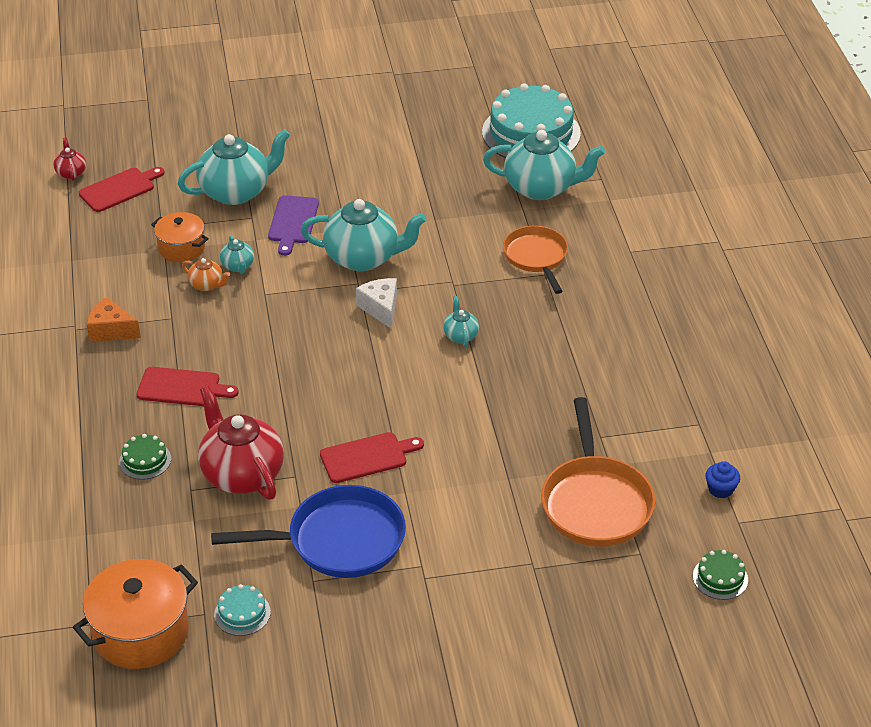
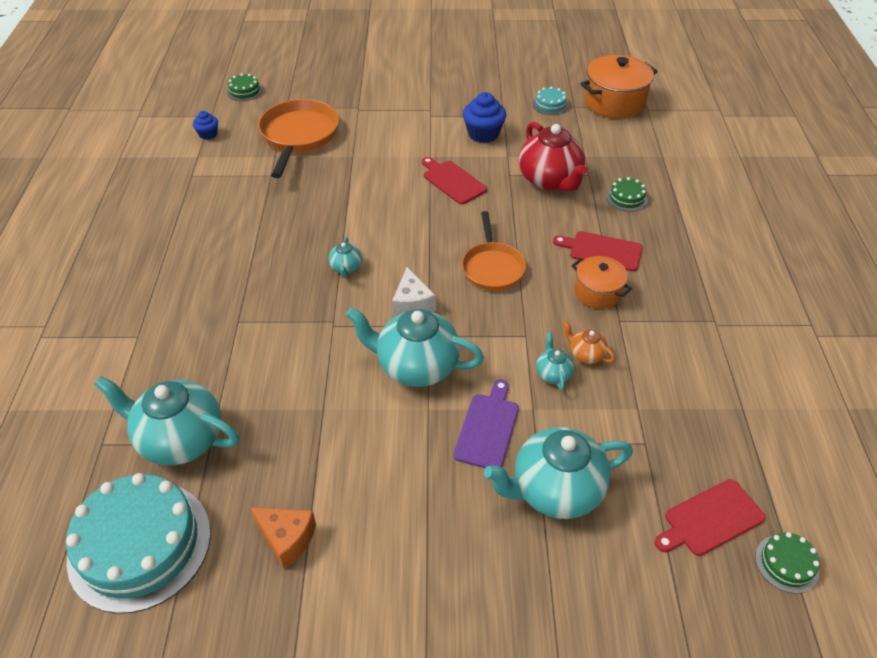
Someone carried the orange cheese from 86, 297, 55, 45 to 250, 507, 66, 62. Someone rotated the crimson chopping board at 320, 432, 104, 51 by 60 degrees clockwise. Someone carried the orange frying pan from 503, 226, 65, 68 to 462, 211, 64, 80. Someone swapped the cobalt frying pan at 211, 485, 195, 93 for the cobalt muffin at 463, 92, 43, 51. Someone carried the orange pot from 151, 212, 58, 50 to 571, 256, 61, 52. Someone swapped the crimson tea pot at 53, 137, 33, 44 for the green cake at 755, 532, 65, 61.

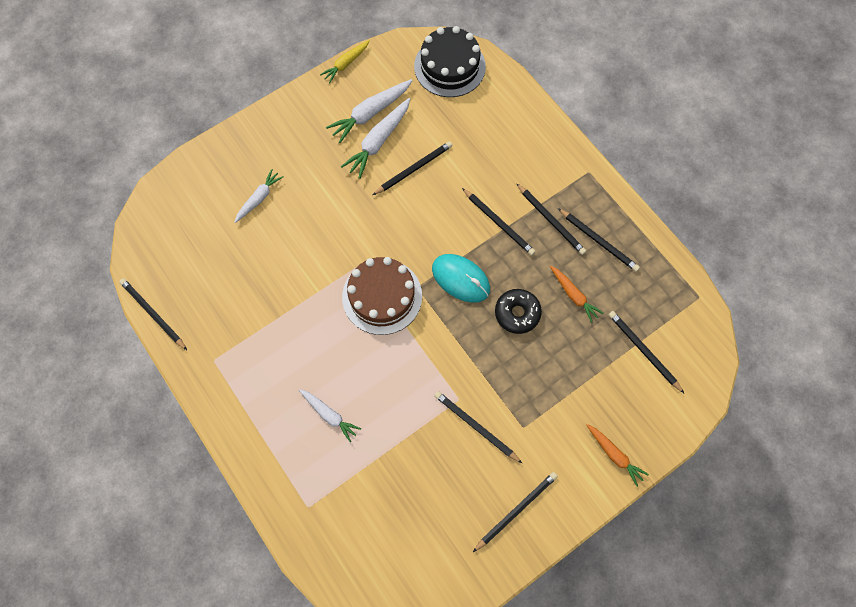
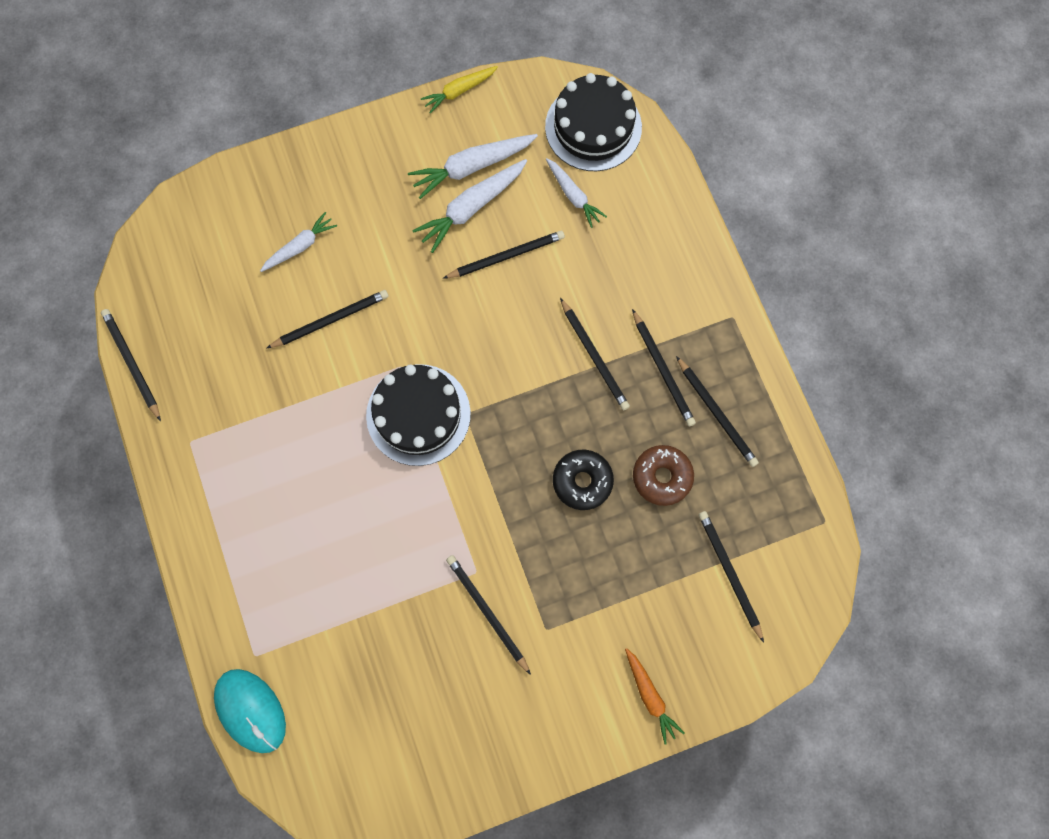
Someone carried the turquoise computer mouse from 432, 254, 58, 49 to 214, 669, 72, 84. Someone carried the black wooden pencil from 473, 472, 85, 80 to 267, 290, 122, 58. Someone repainted the russet cake at 342, 257, 80, 78, which became the black cake at 366, 364, 105, 102. Someone carried the snow-white toy carrot from 299, 389, 62, 53 to 546, 158, 61, 70. Someone swapped the orange toy carrot at 550, 266, 53, 57 for the russet glazed donut at 633, 445, 61, 61.

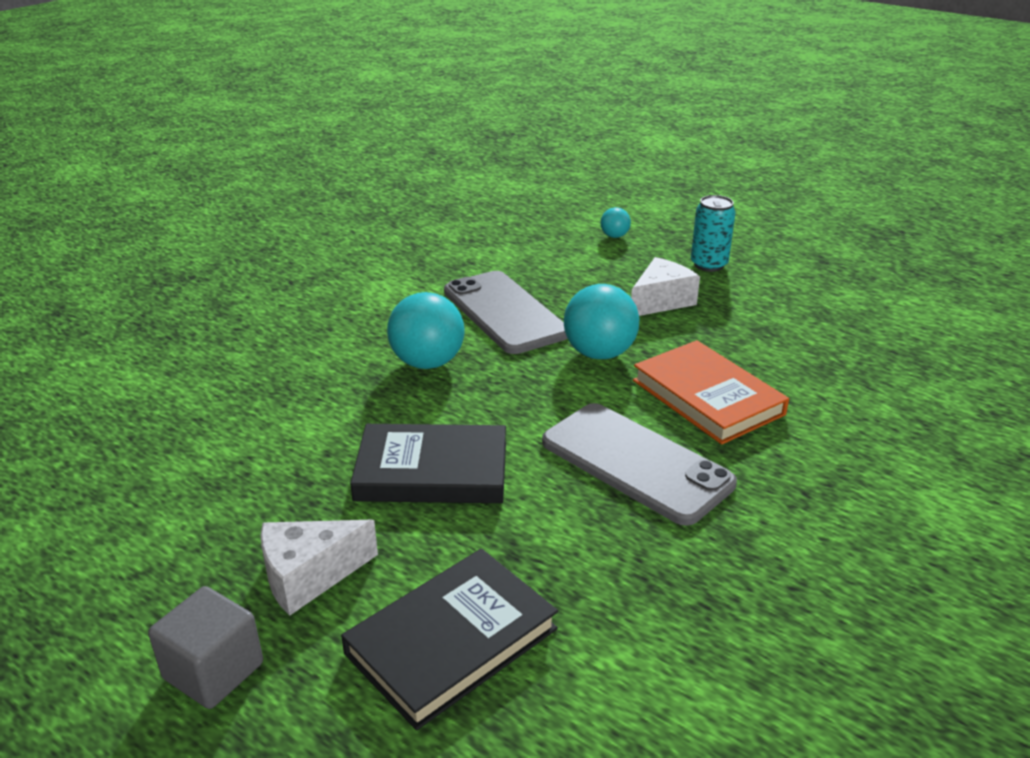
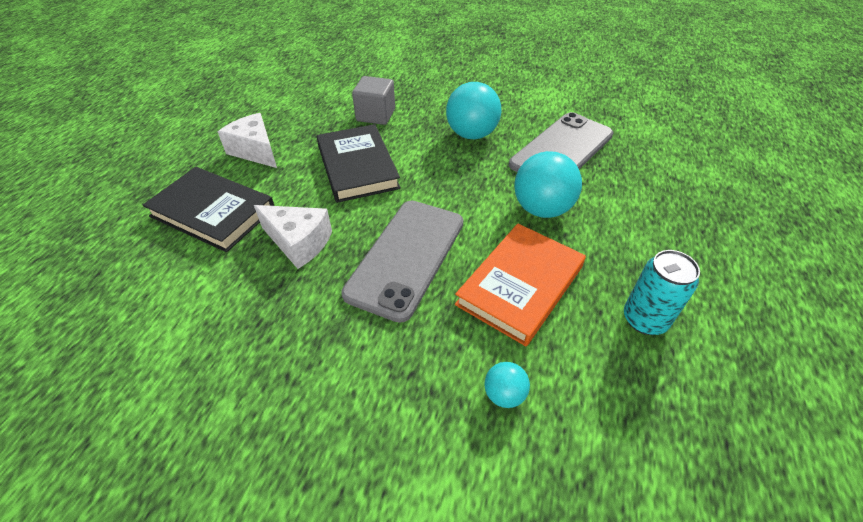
Someone carried the snow-white cheese from 631, 257, 69, 59 to 254, 205, 78, 64. Someone carried the ash-grey cube from 148, 586, 115, 123 to 352, 76, 43, 49. Someone carried the turquoise sphere from 600, 207, 31, 31 to 484, 362, 46, 46. Someone carried the turquoise can from 691, 195, 45, 77 to 624, 250, 76, 85.

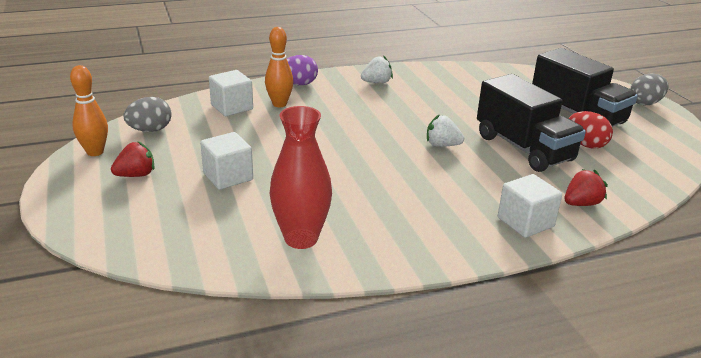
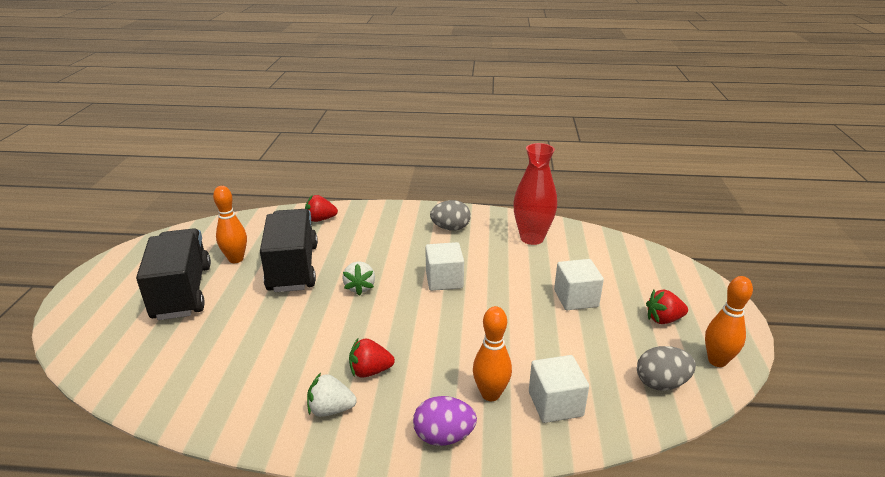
Someone swapped the crimson egg at 569, 111, 44, 38 for the orange skittle at 213, 186, 34, 77. Someone rotated the snow-white berry at 427, 114, 37, 33 by 45 degrees clockwise. Someone put down the crimson berry at 349, 338, 46, 40. Someone carried the snow-white cube from 498, 174, 64, 64 to 425, 242, 39, 49. Someone carried the ash-grey egg from 630, 74, 38, 31 to 430, 200, 41, 31.

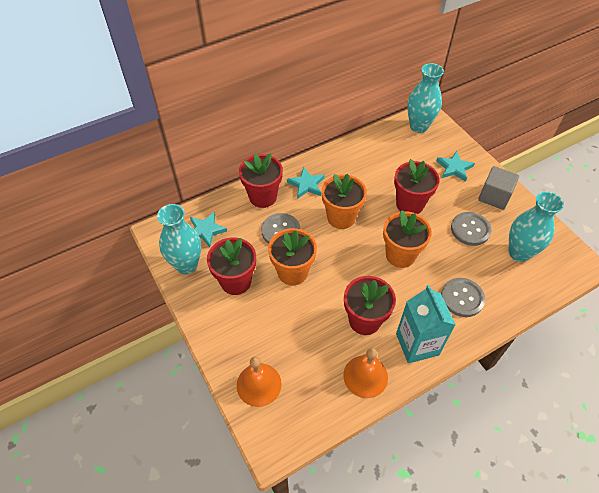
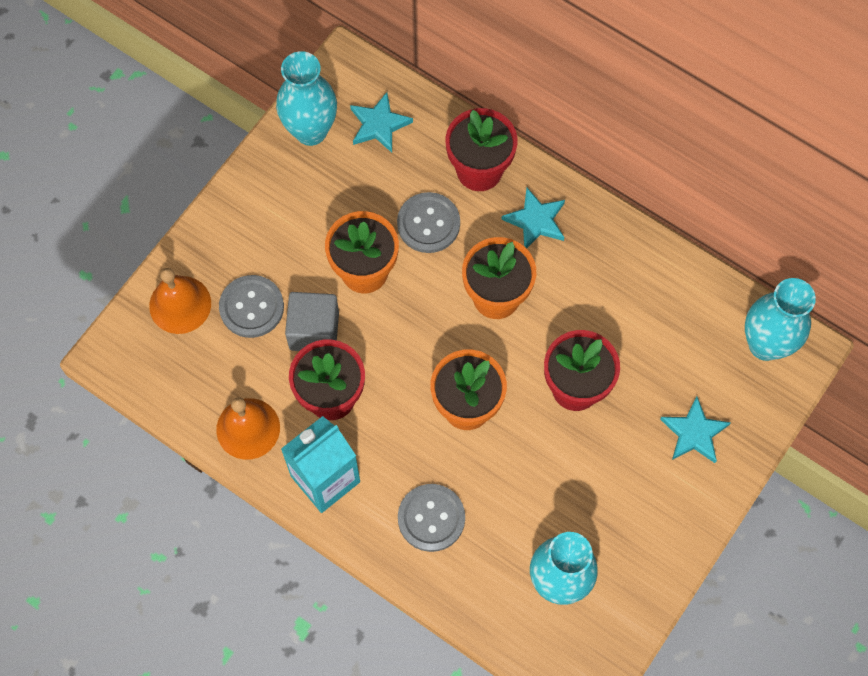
Someone carried the ash-grey sewing button from 451, 212, 40, 34 to 219, 275, 65, 63. Someone carried the ash-grey cube from 478, 166, 41, 44 to 285, 292, 54, 59. Someone took away the crimson flower pot at 207, 237, 49, 58.

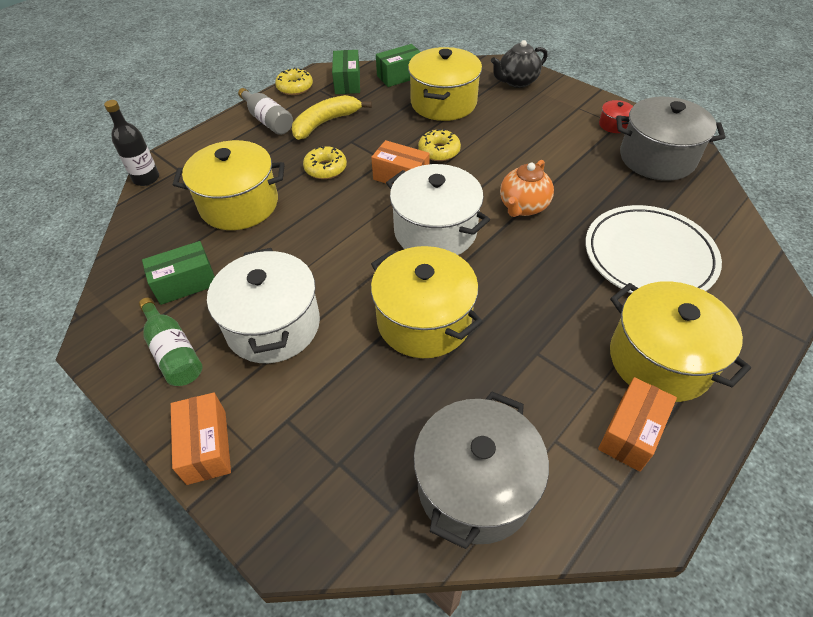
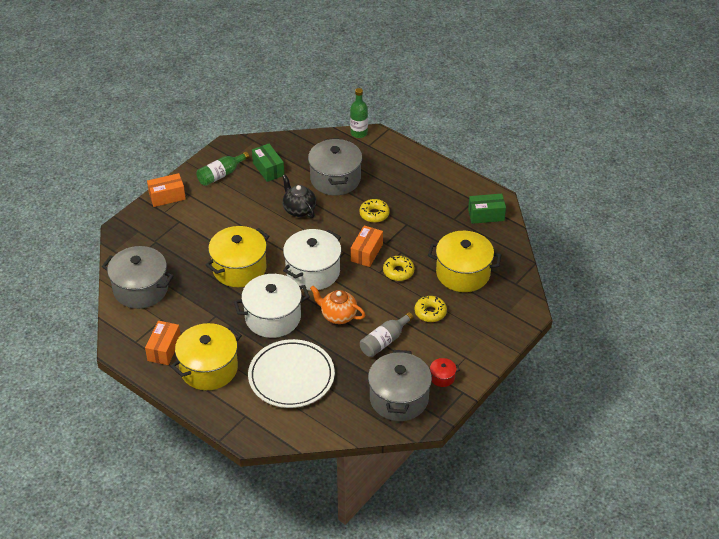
Someone rotated the orange parcel at 598, 377, 79, 95 by 75 degrees clockwise. Someone carried the snow-white pot from 207, 248, 113, 115 to 234, 274, 76, 64. Someone carried the black tea pot from 491, 40, 56, 48 to 282, 174, 34, 44. Someone repainted the yellow pot at 173, 140, 112, 90, which became the ash-grey pot at 308, 138, 54, 57. Someone repainted the black drink bottle at 104, 100, 55, 86, which became the green drink bottle at 350, 88, 18, 50. Someone carried the ash-grey drink bottle from 238, 88, 55, 47 to 360, 312, 54, 45. Someone carried the yellow glazed donut from 275, 67, 38, 28 to 415, 296, 32, 26. Someone took away the yellow toy banana at 292, 95, 80, 45. Someone took away the green parcel at 376, 44, 44, 43.

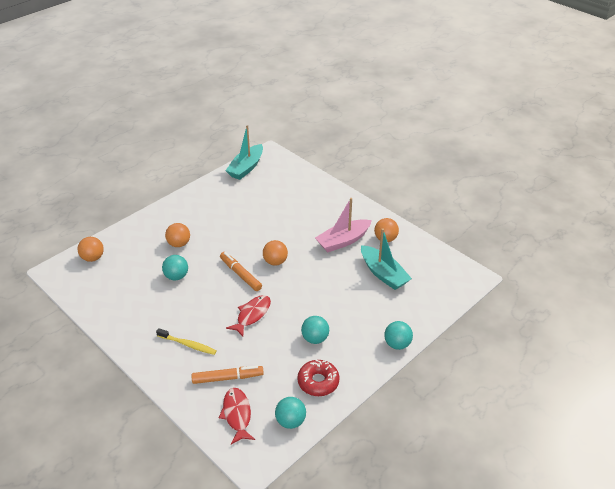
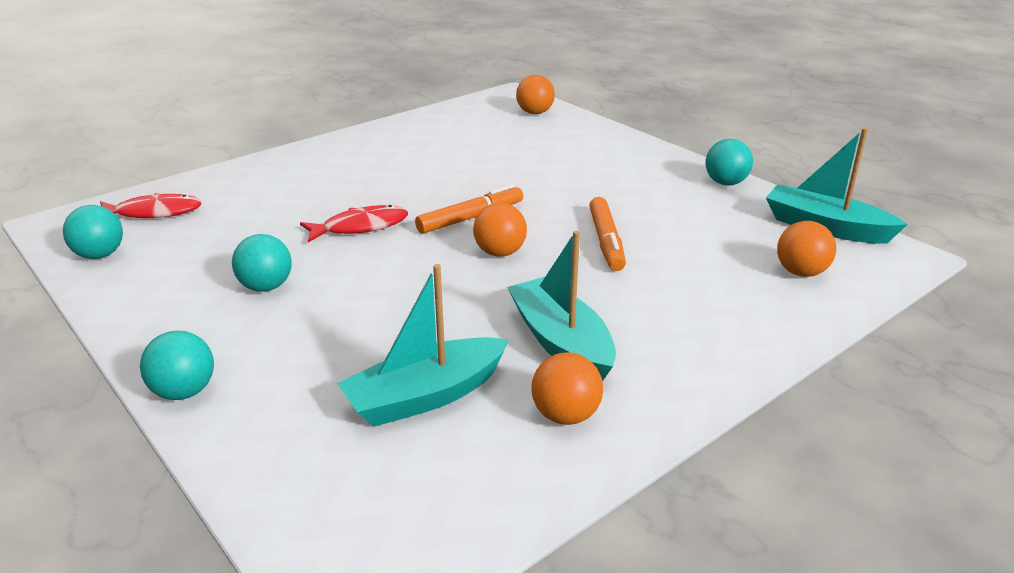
Someone rotated the crimson toy fish at 226, 295, 45, 42 by 60 degrees counterclockwise. Someone repainted the rose-pink sailboat at 315, 198, 57, 54, which became the turquoise sailboat at 507, 231, 109, 150. Someone carried the orange felt pen from 191, 365, 73, 19 to 589, 197, 37, 74. Someone carried the turquoise sphere from 162, 255, 26, 25 to 705, 139, 48, 46. Someone carried the orange sphere from 165, 223, 25, 24 to 777, 221, 59, 56. Someone took away the yellow dental brush at 156, 328, 61, 27. Someone took away the crimson glazed donut at 297, 360, 43, 36.

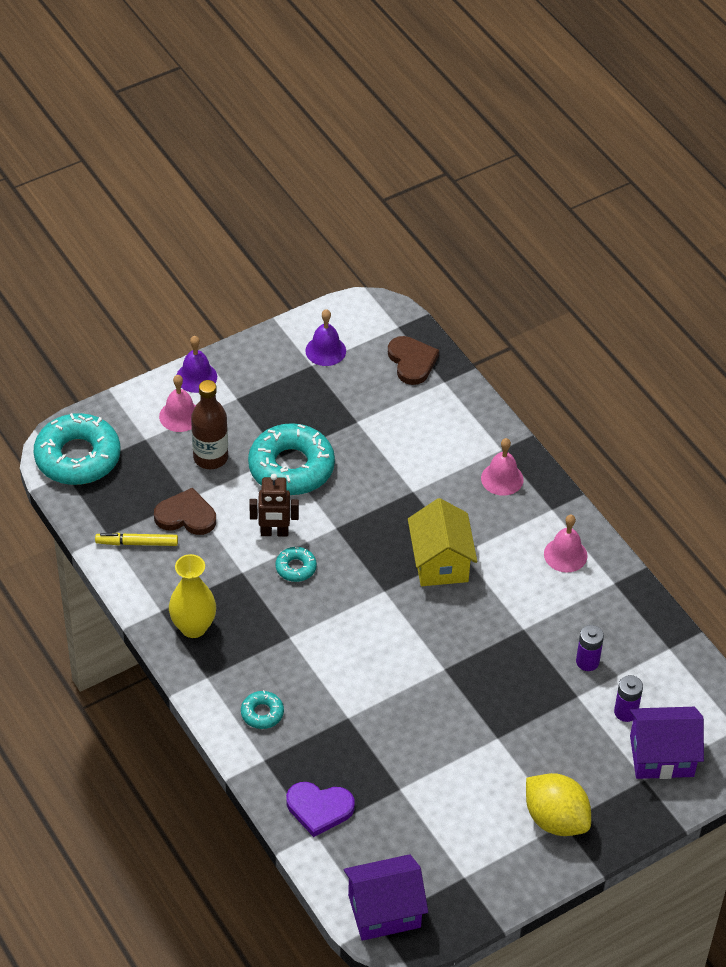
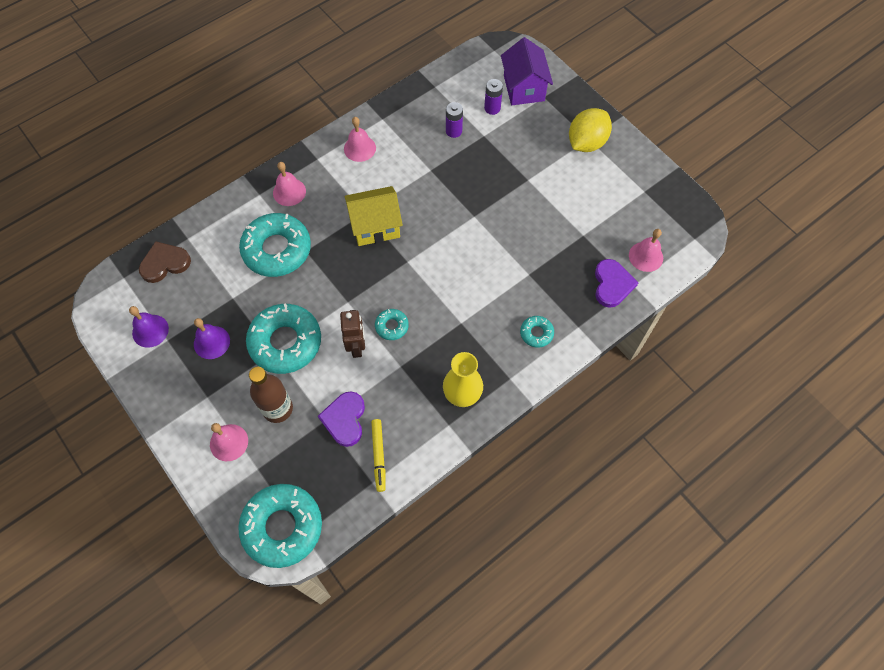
Someone carried the purple school bell from 177, 336, 40, 57 to 194, 318, 36, 41. Someone put down the turquoise glazed donut at 239, 213, 72, 64. Someone repainted the russet love heart at 154, 488, 62, 47, which became the purple love heart at 318, 391, 47, 56. Someone put down the rose-pink school bell at 629, 229, 34, 43. Someone took away the purple cottage at 344, 854, 84, 87.

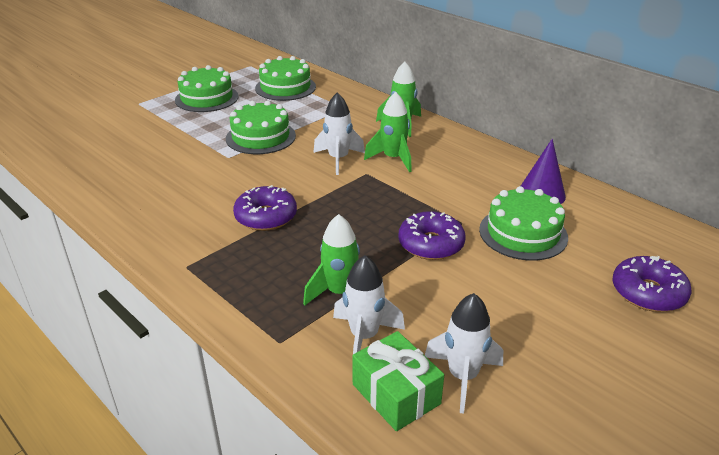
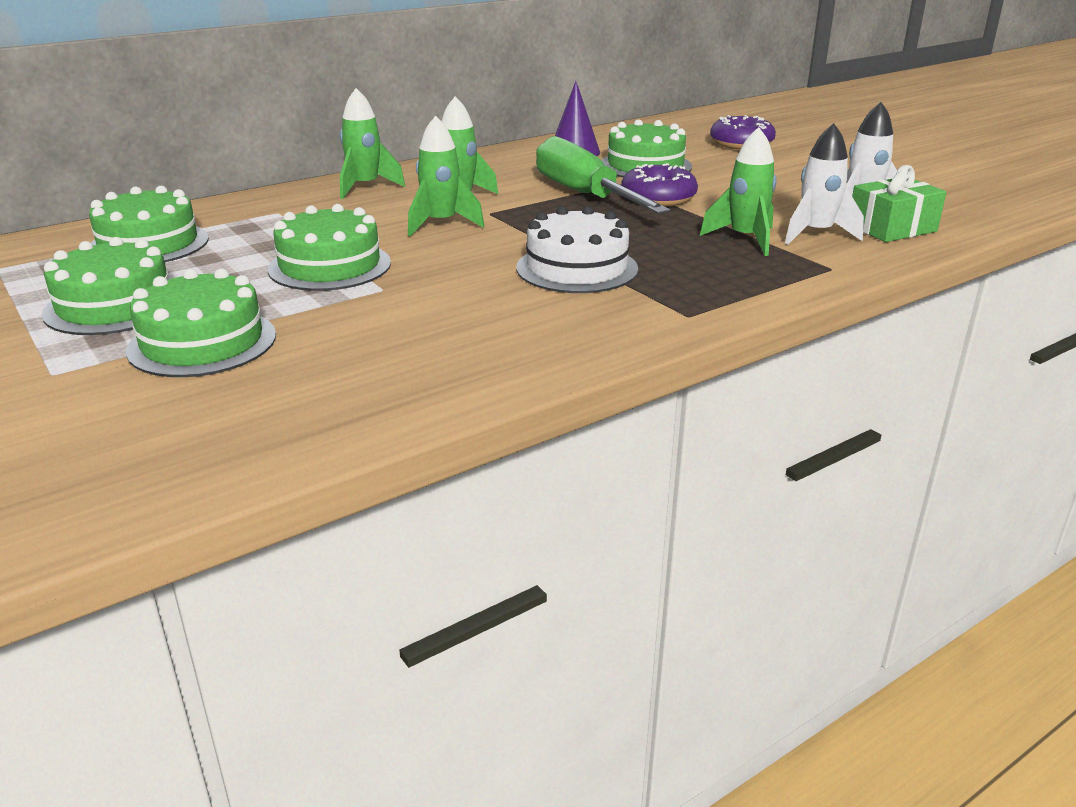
Someone put down the green cake at 126, 269, 150, 108. Someone repainted the snow-white spaceship at 313, 93, 52, 82, which became the green spaceship at 408, 116, 76, 120. Someone swapped the purple glazed donut at 233, 185, 64, 46 for the snow-white cake at 516, 206, 122, 87. Someone put down the green flat screwdriver at 536, 136, 135, 78.

